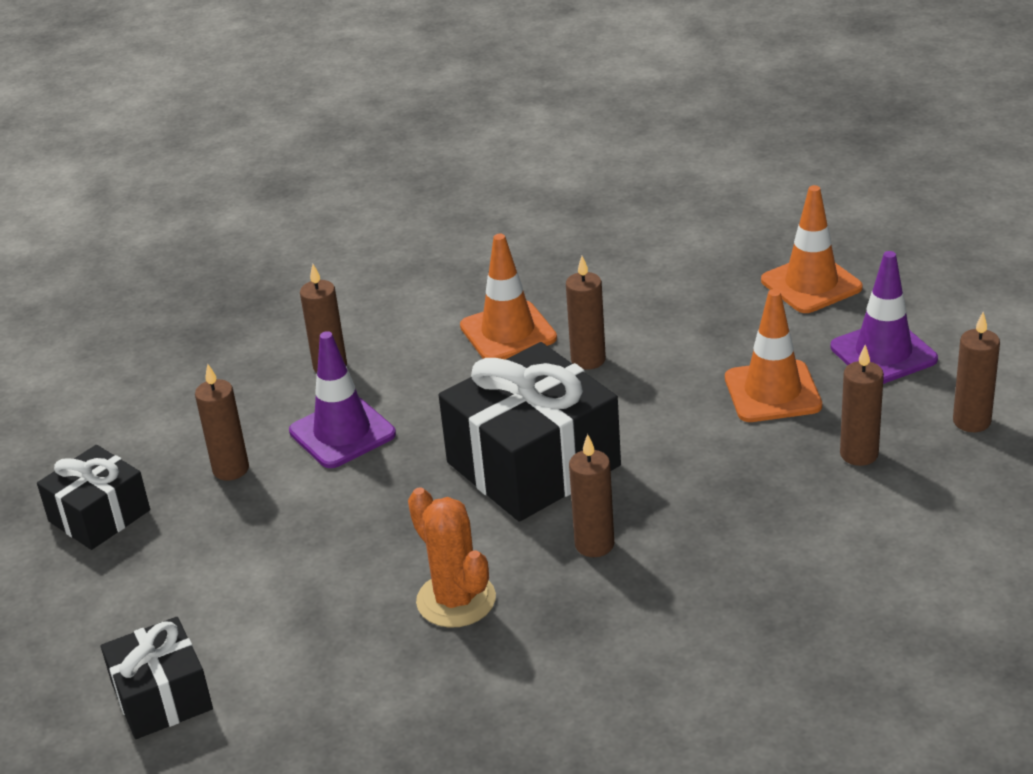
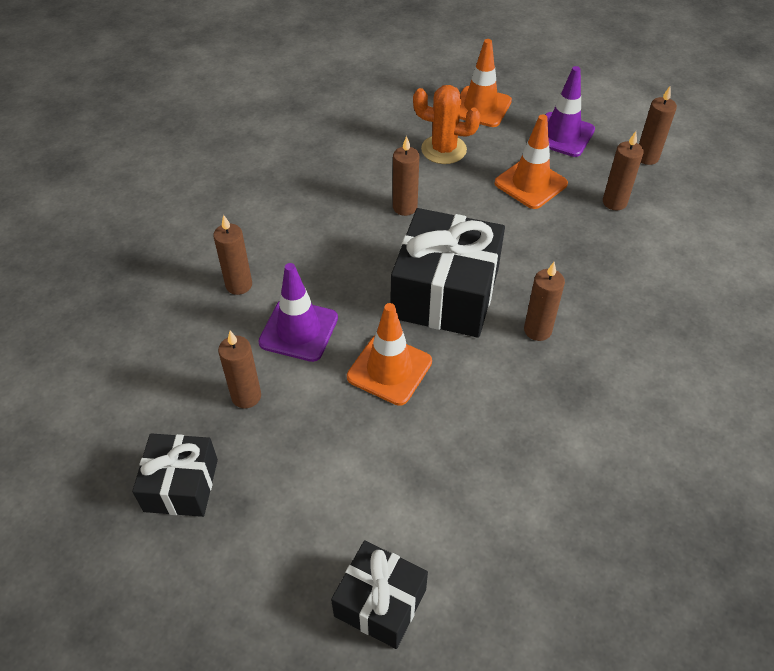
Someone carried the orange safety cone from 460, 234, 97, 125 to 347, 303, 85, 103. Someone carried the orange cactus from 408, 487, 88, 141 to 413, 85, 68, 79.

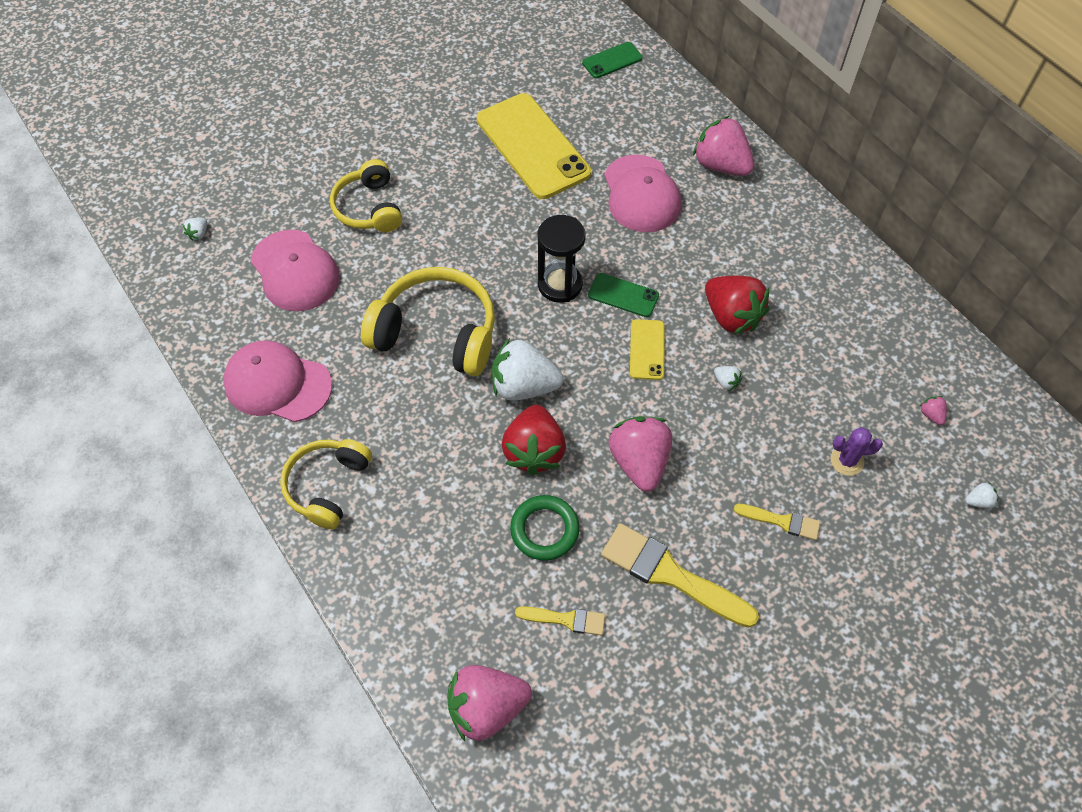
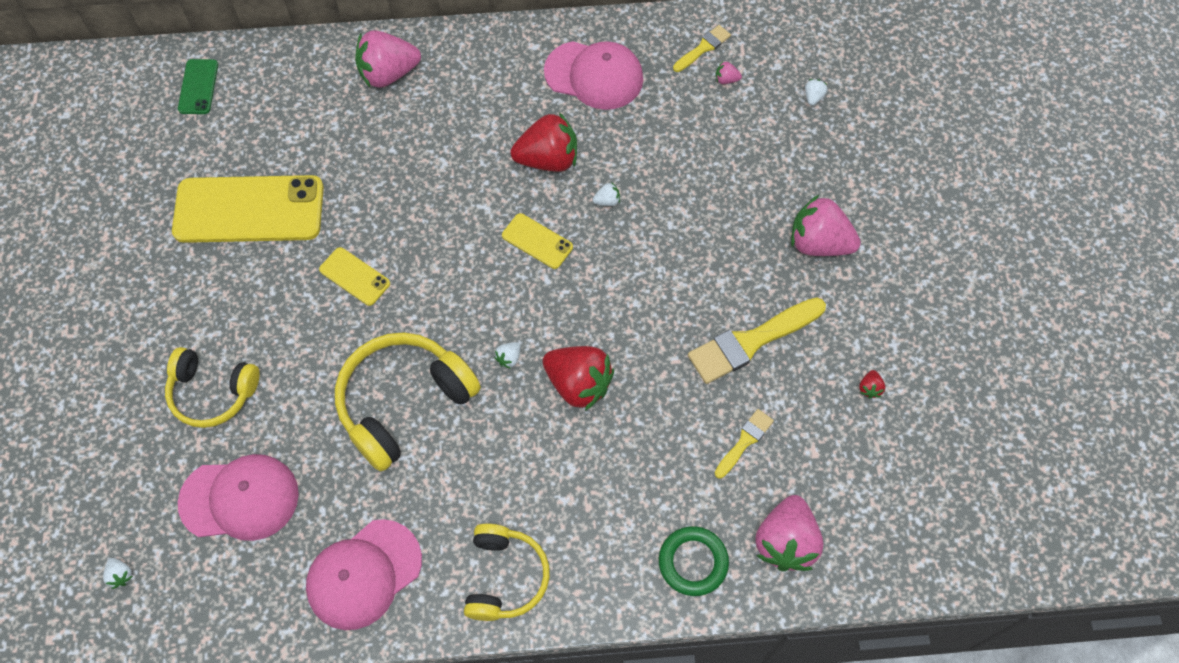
Someone put down the yellow smartphone at 319, 247, 71, 59. Someone rotated the yellow headset at 280, 439, 92, 90 by 135 degrees counterclockwise. Someone scaled the snow-white berry at 492, 338, 71, 63 by 0.41. Someone carried the rose-pink baseball cap from 604, 155, 77, 77 to 544, 41, 99, 69. Someone carried the green torus from 510, 495, 70, 66 to 659, 526, 70, 70. Someone carried the yellow paint brush from 734, 504, 86, 36 to 673, 25, 58, 47. Someone carried the rose-pink berry from 608, 416, 64, 75 to 791, 195, 70, 61. Someone put down the crimson berry at 859, 370, 26, 29. Someone took away the black sand timer at 538, 215, 48, 88. Someone took away the green smartphone at 588, 273, 71, 44. Someone took away the purple cactus at 831, 427, 52, 49.

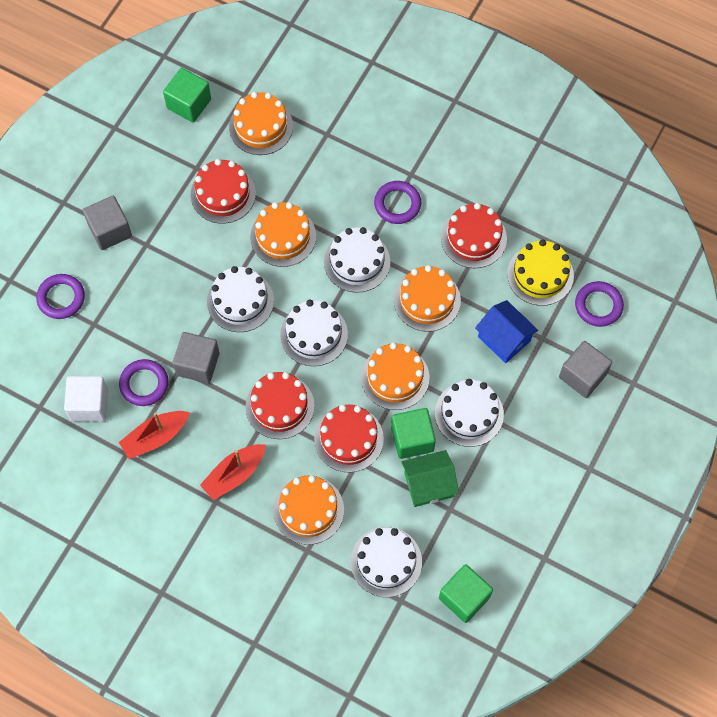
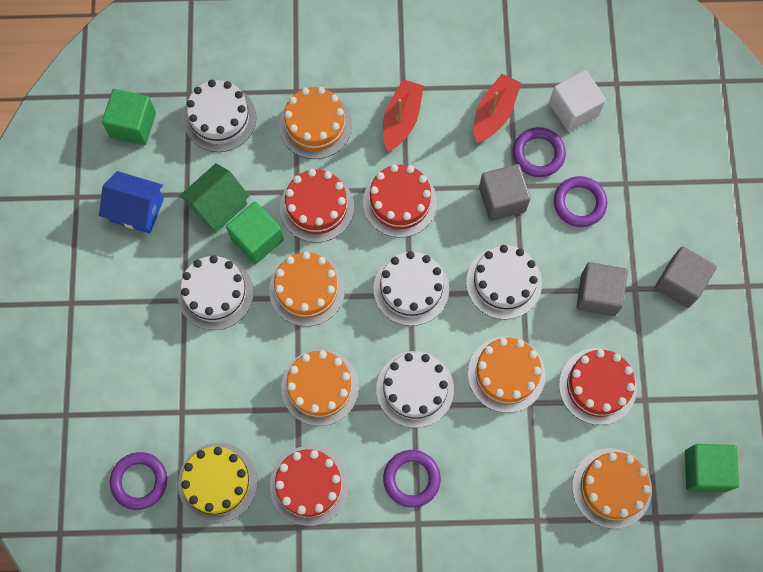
Someone carried the cobalt cottage from 475, 300, 63, 63 to 99, 171, 65, 62. Someone carried the purple torus from 36, 274, 49, 45 to 554, 176, 53, 51. Someone carried the ash-grey cube from 559, 341, 53, 57 to 576, 262, 52, 54.

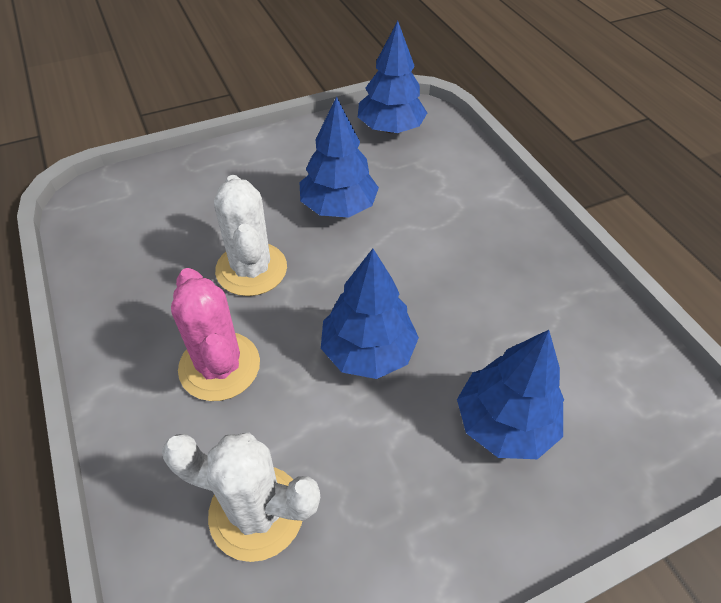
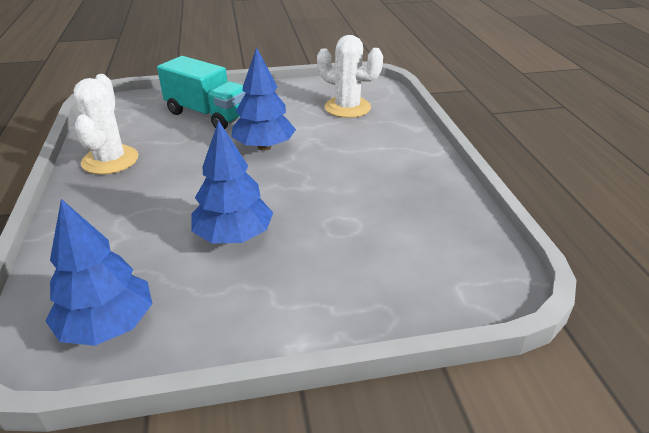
Someone carried the snow-white cactus from 214, 175, 73, 121 to 74, 74, 65, 101. Someone swapped the cobalt tree at 457, 330, 107, 129 for the turquoise toy truck at 157, 56, 89, 73. Someone took away the rose-pink cactus at 171, 268, 89, 133.

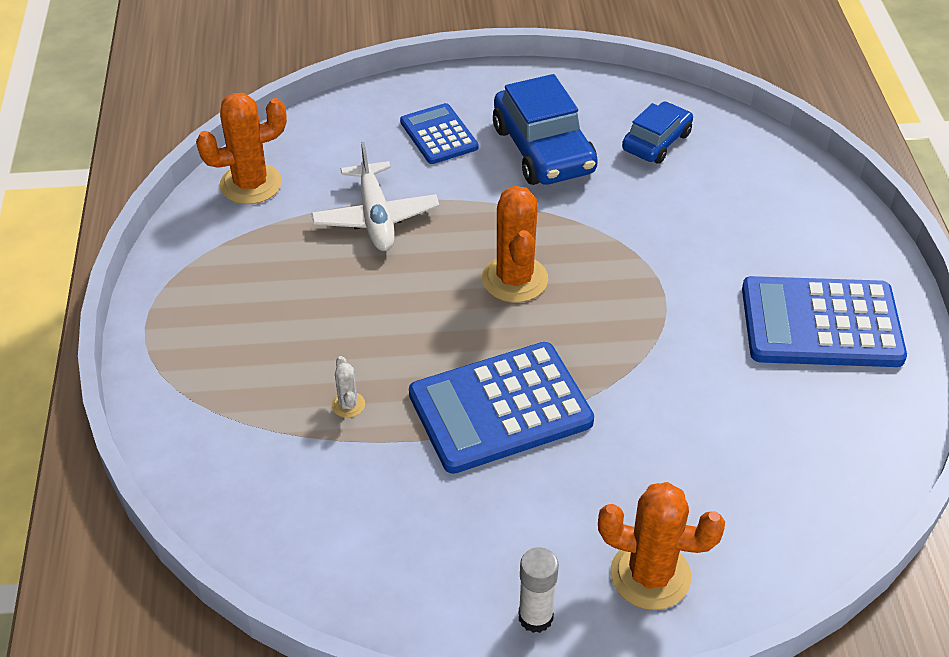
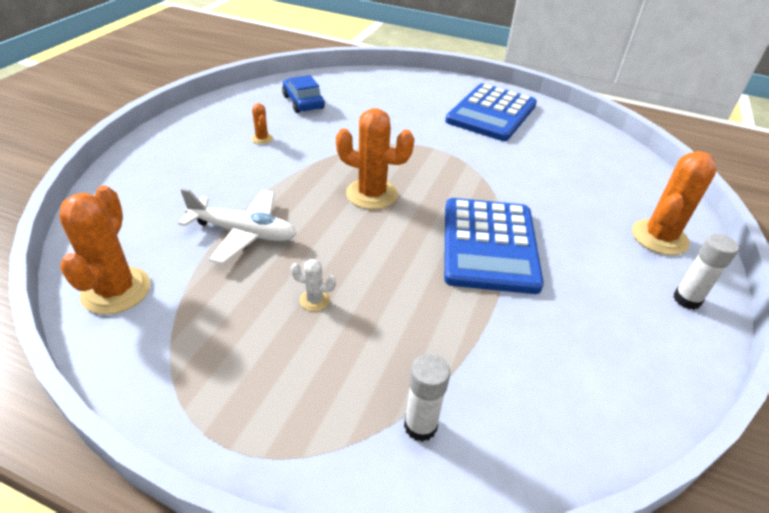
Someone swapped the cobalt car at 493, 74, 105, 111 for the orange cactus at 251, 103, 22, 41. Someone carried the snow-white cactus from 331, 356, 34, 62 to 291, 259, 45, 52. Someone put down the snow-white glue stick at 404, 354, 46, 88. Someone took away the cobalt calculator at 400, 103, 78, 61.

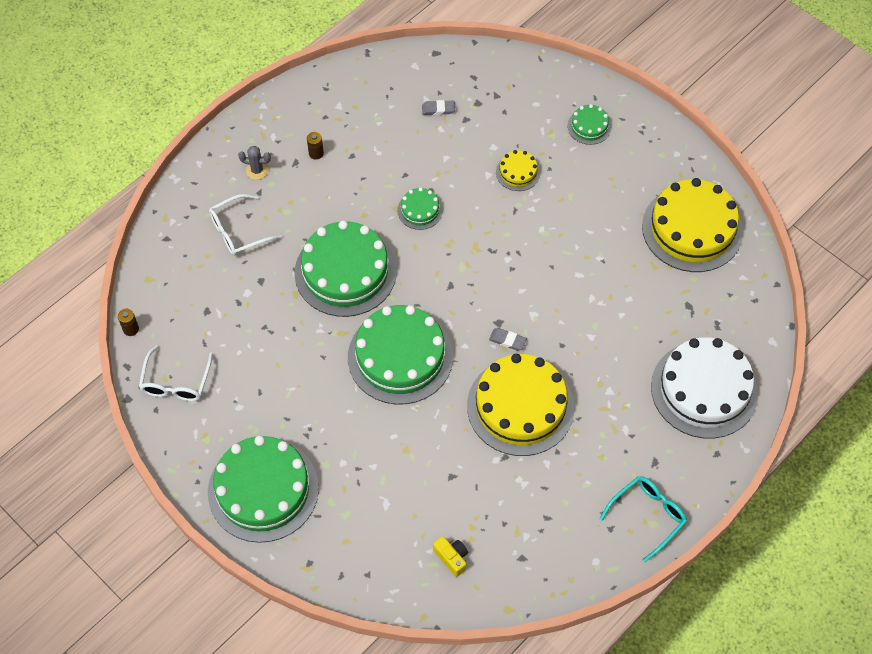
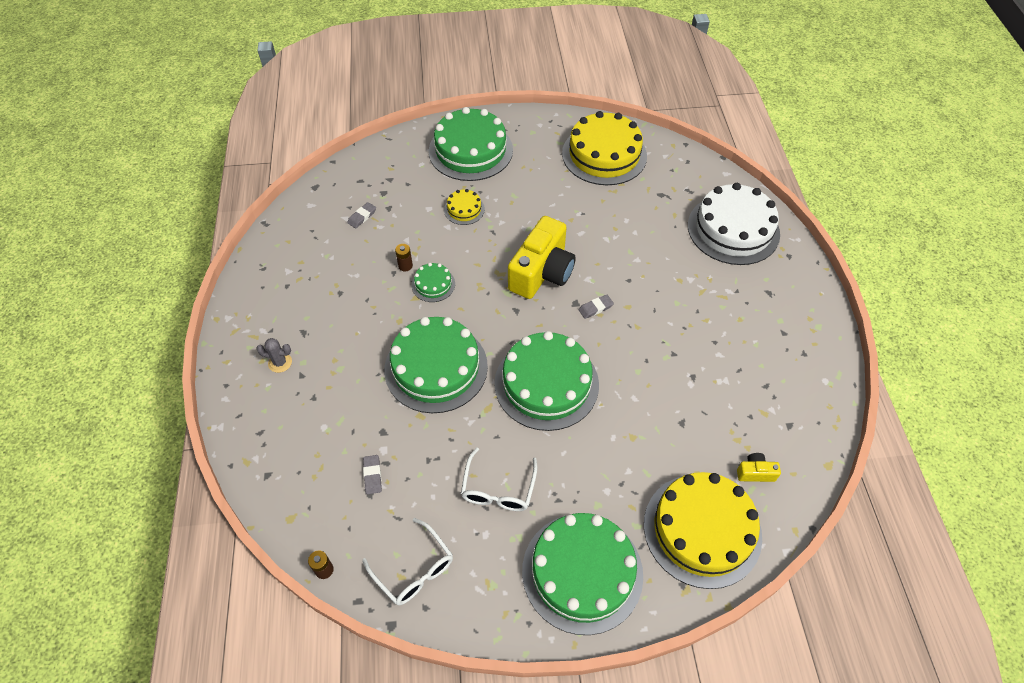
Someone rotated the ash-grey cactus at 238, 146, 33, 34 by 45 degrees clockwise. Someone put down the ash-grey pencil eraser at 363, 455, 19, 39. Someone carried the russet AA battery from 307, 132, 17, 28 to 395, 244, 18, 28. Someone scaled the green cake at 567, 104, 44, 41 by 2.20. Someone carried the snow-white eyeglasses from 209, 194, 73, 62 to 461, 447, 76, 64. Someone put down the yellow compact camera at 508, 216, 68, 83. Someone carried the yellow cake from 467, 354, 108, 102 to 644, 472, 118, 117. Someone took away the turquoise eyeglasses at 599, 476, 88, 86.

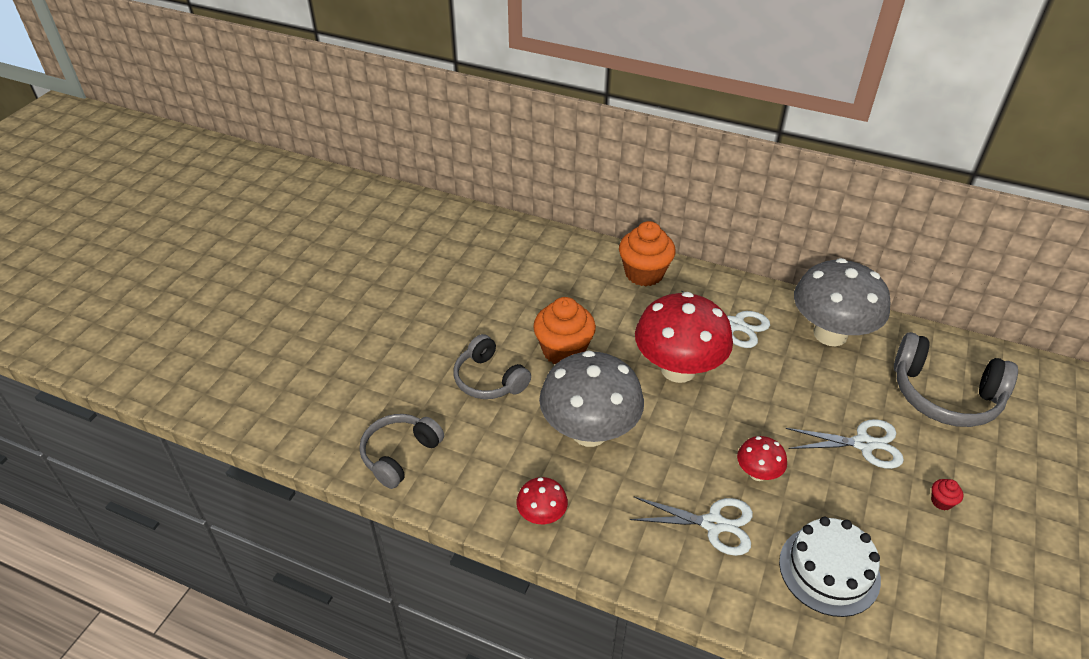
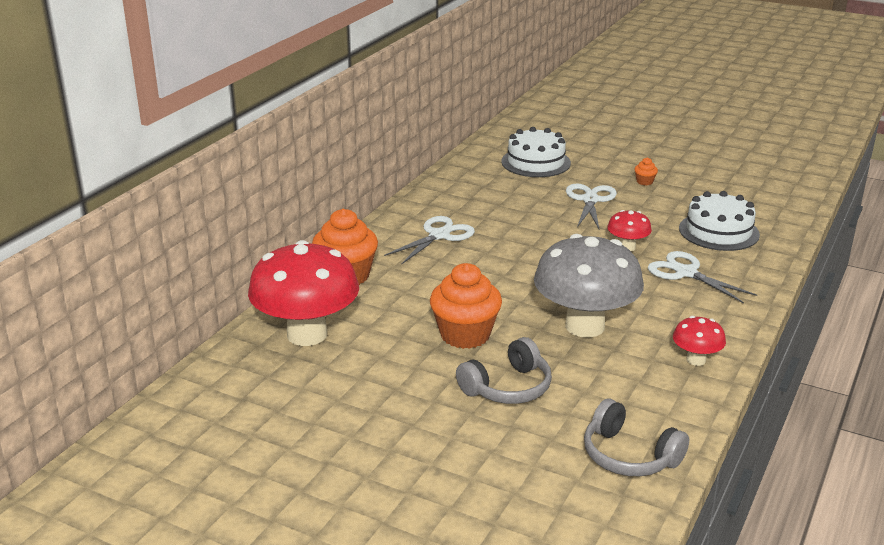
Someone carried the crimson mushroom from 635, 292, 98, 91 to 248, 240, 111, 106. Someone swapped the ash-grey headset at 894, 332, 124, 95 for the snow-white cake at 501, 127, 70, 50. Someone repainted the crimson muffin at 931, 479, 32, 31, which became the orange muffin at 634, 157, 24, 28. Someone rotated the snow-white pair of scissors at 630, 497, 123, 59 by 60 degrees counterclockwise. Someone took away the ash-grey mushroom at 794, 258, 97, 88.

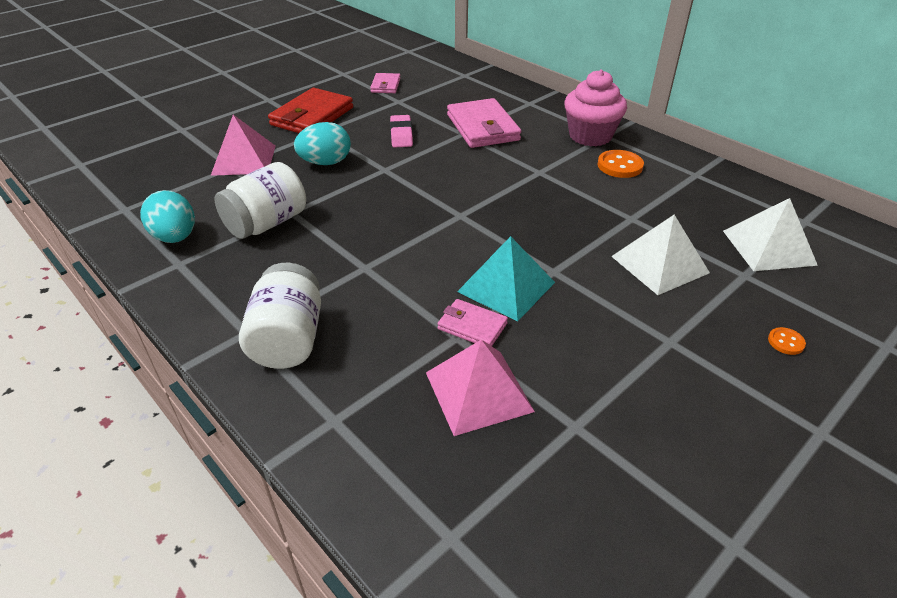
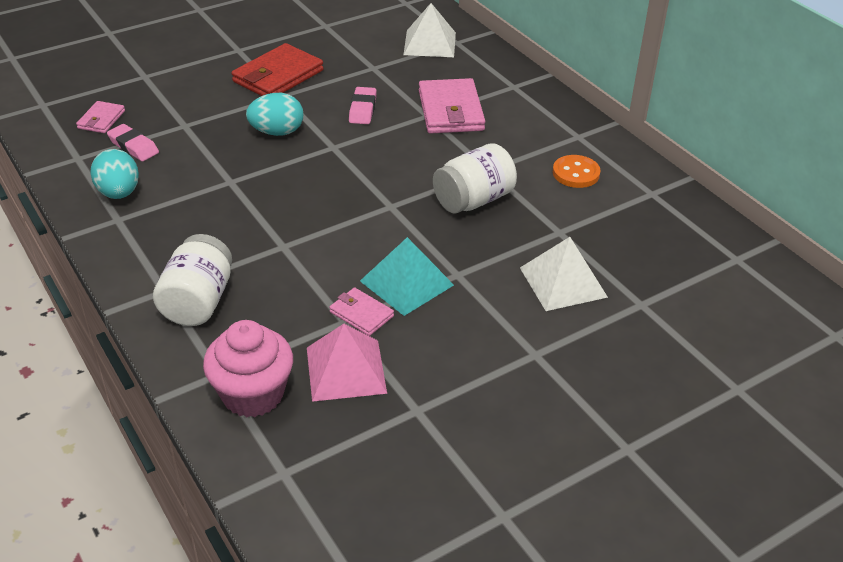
Someone carried the rose-pink billfold from 370, 73, 30, 20 to 76, 101, 49, 32. Someone put down the rose-pink pencil eraser at 107, 124, 52, 37. Someone carried the rose-pink muffin from 564, 69, 63, 77 to 203, 320, 90, 97. Someone carried the snow-white solid pyramid from 723, 198, 95, 73 to 403, 3, 53, 54. Someone carried the snow-white jar from 214, 162, 92, 77 to 433, 143, 84, 71. Someone took away the rose-pink solid pyramid at 211, 115, 64, 61. Someone took away the orange sewing button at 768, 327, 38, 28.

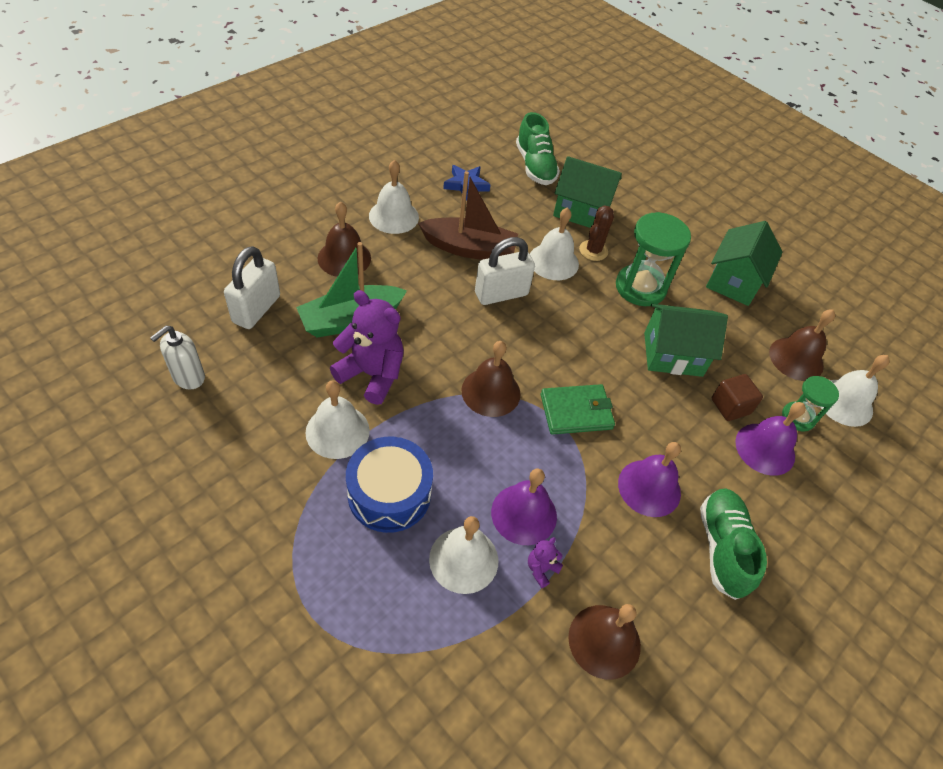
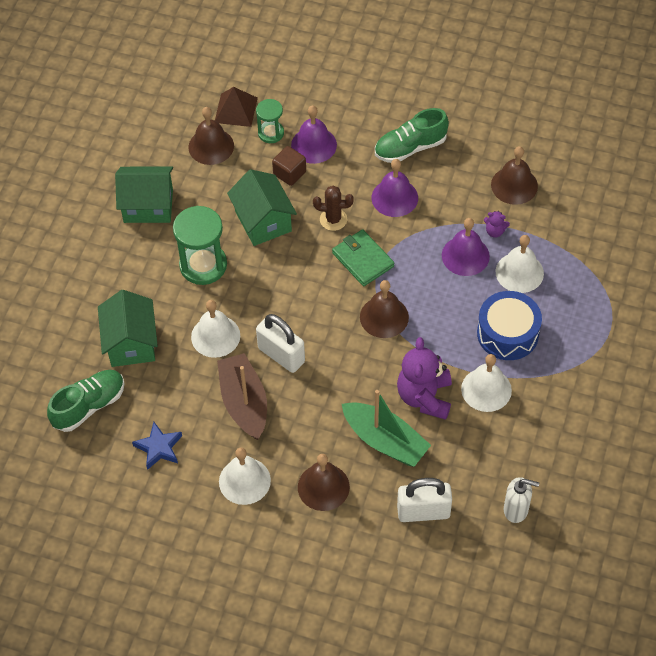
Someone swapped the snow-white school bell at 820, 355, 70, 72 for the russet solid pyramid at 215, 87, 43, 40. Someone carried the russet cactus from 579, 205, 35, 56 to 313, 185, 41, 46.

